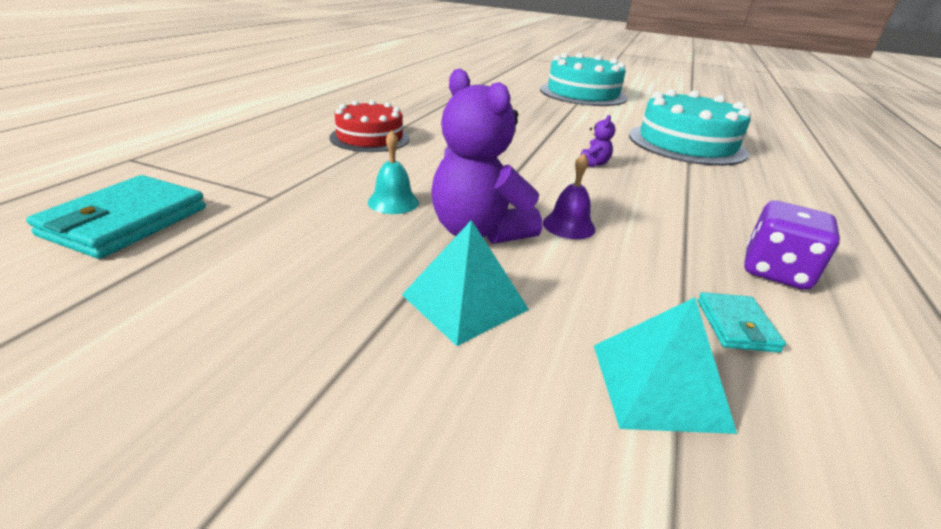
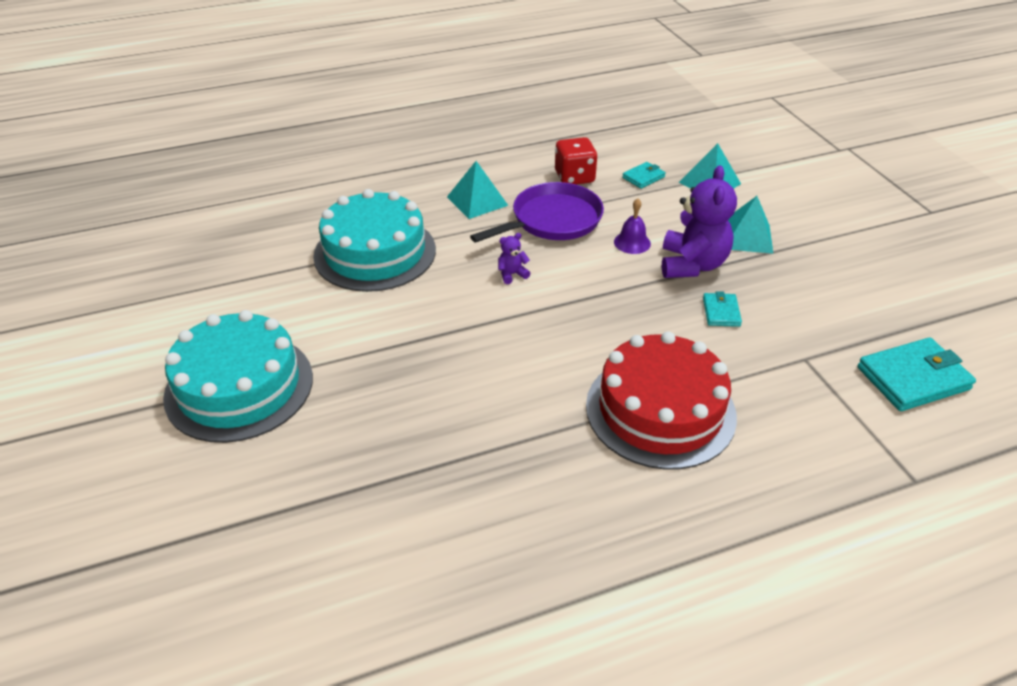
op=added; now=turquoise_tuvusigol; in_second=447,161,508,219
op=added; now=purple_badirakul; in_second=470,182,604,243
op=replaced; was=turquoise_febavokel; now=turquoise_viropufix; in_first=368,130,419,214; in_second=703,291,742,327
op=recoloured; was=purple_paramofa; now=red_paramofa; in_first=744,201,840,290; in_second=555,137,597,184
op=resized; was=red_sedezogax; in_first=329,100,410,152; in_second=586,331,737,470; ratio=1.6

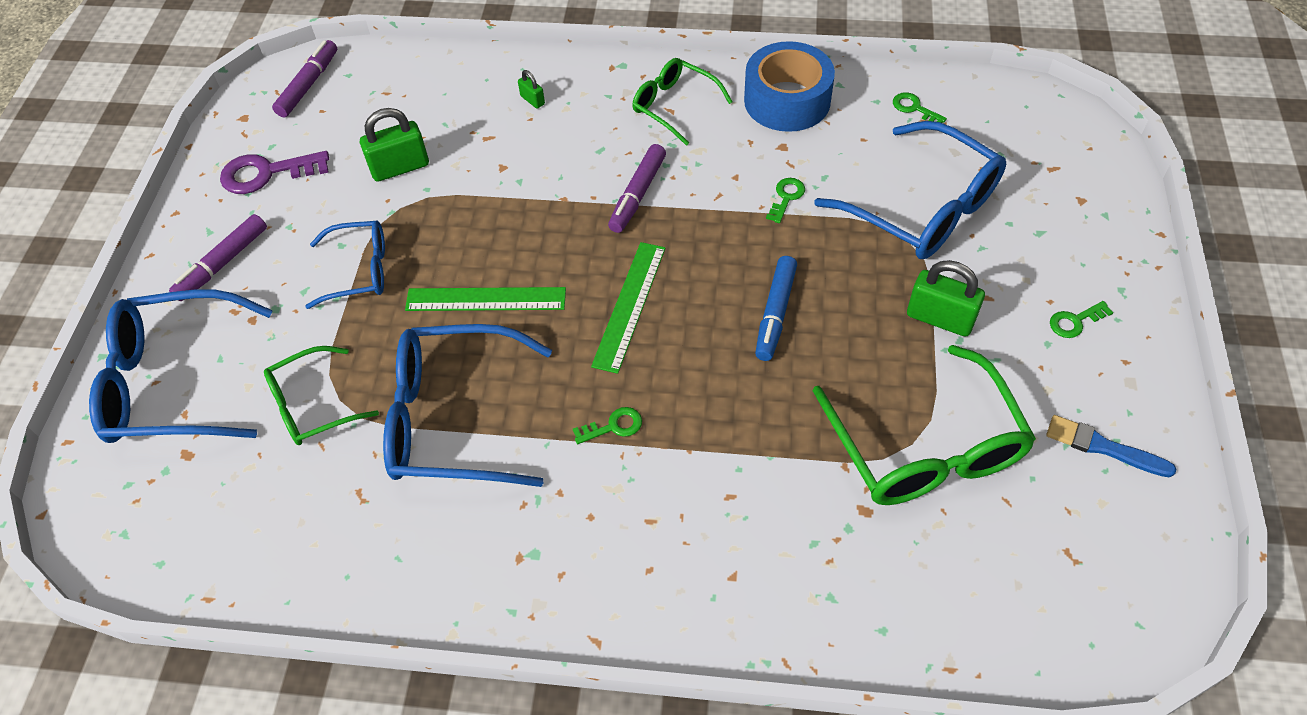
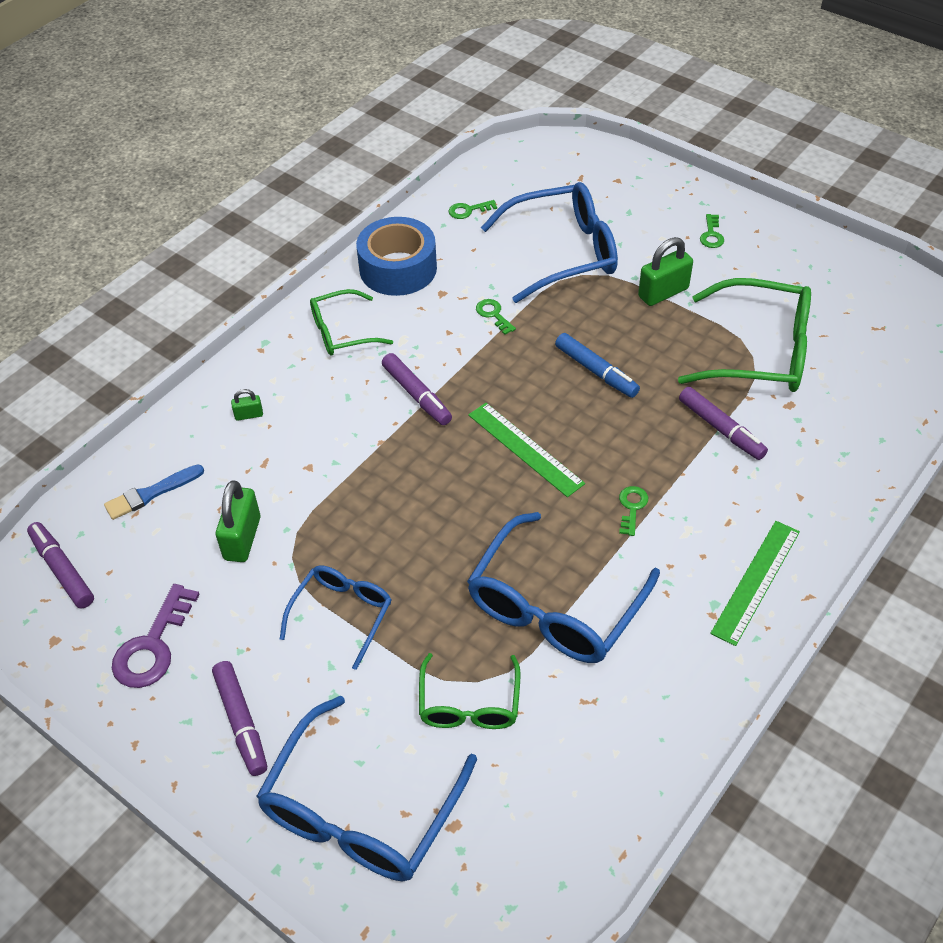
op=added; now=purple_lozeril; in_second=679,387,768,460
op=moved; was=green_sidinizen; in_first=405,287,566,311; in_second=710,521,800,646
op=moved; was=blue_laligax; in_first=1046,415,1176,477; in_second=104,464,204,520

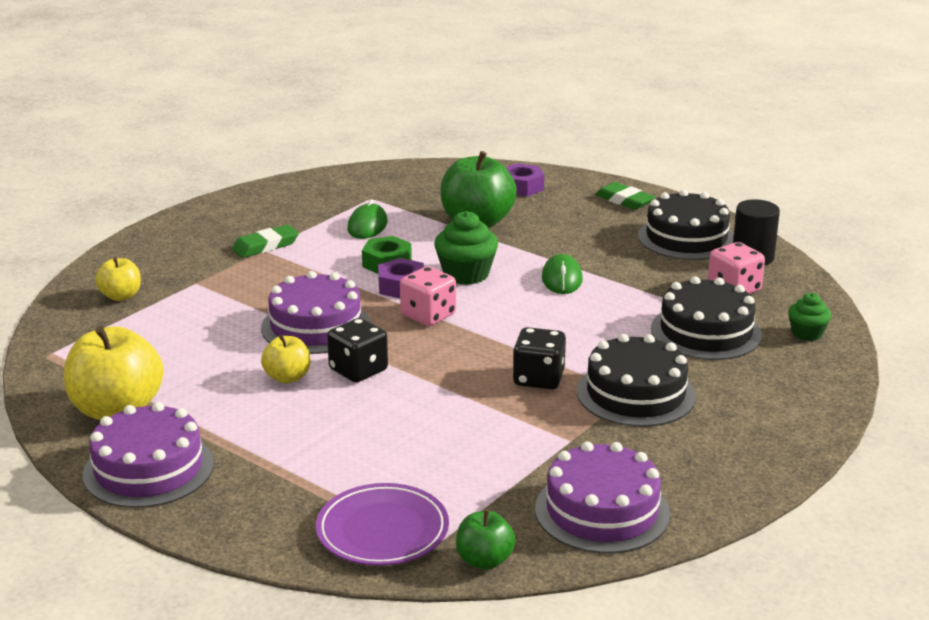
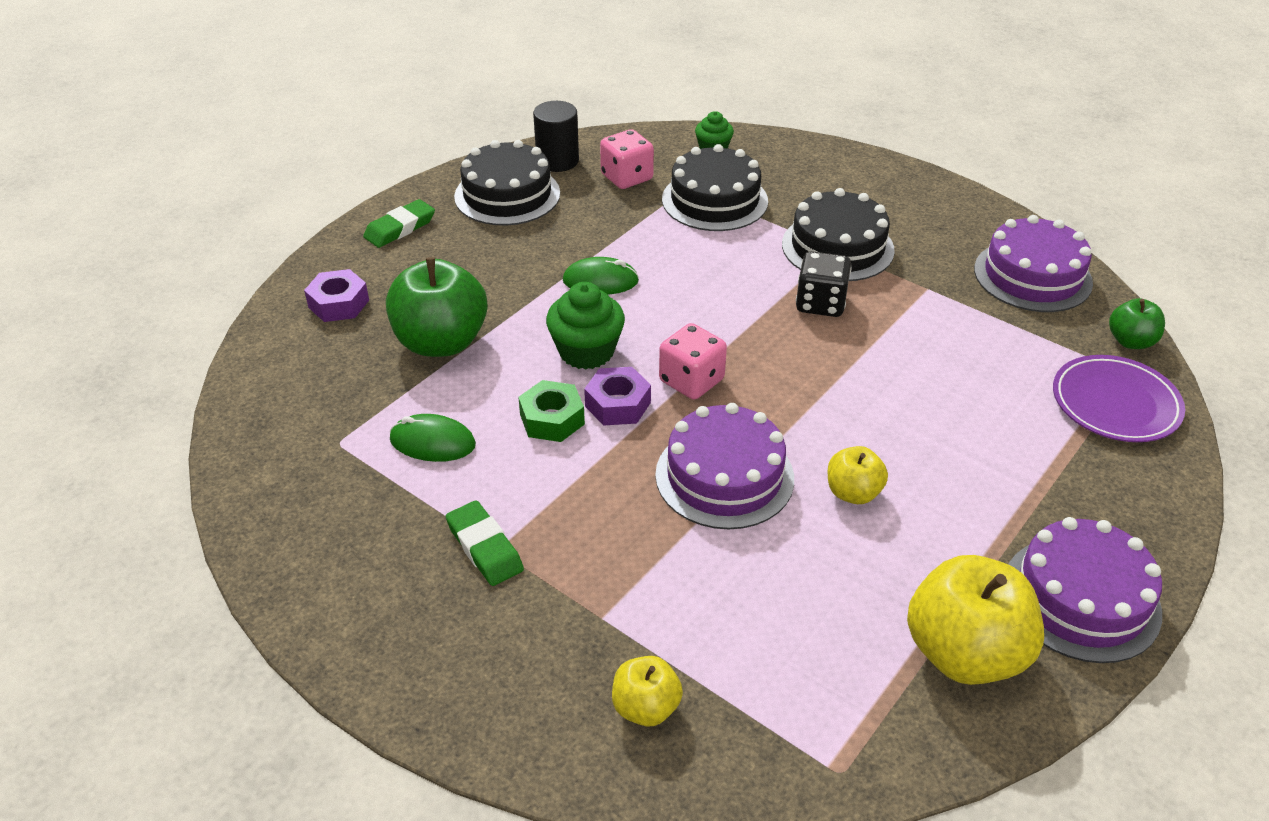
op=removed; was=black_paramofa; in_first=327,318,388,383

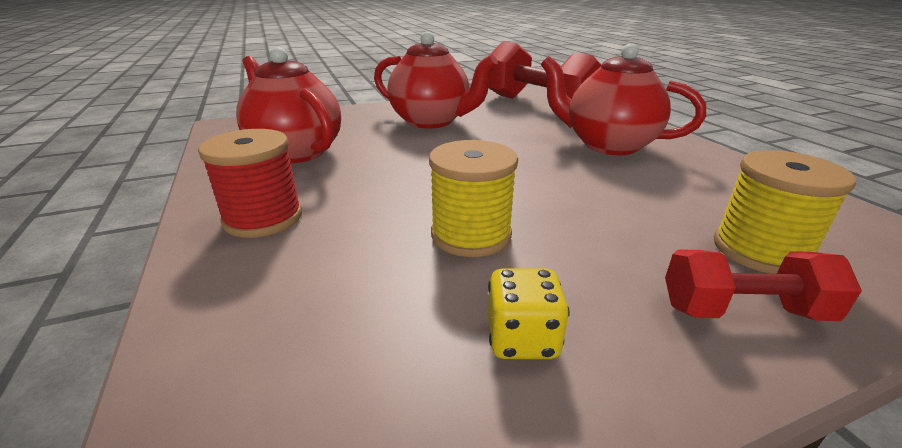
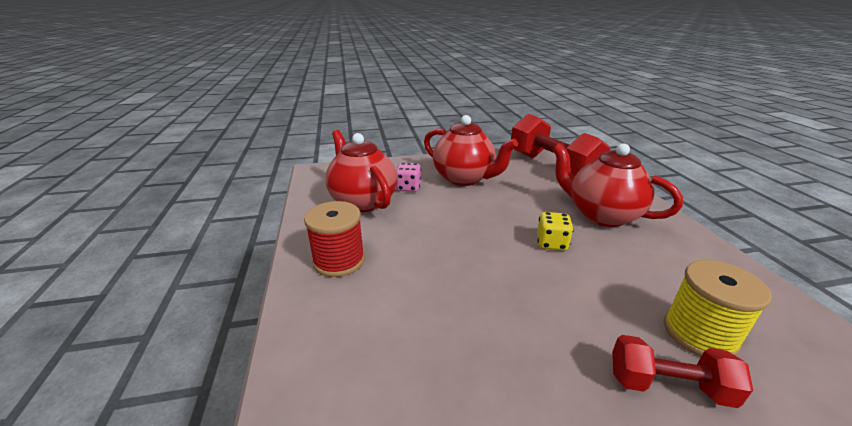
op=removed; was=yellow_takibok; in_first=429,140,518,257
op=added; now=pink_paramofa; in_second=396,163,421,192
op=moved; was=yellow_paramofa; in_first=488,269,570,359; in_second=537,212,574,251

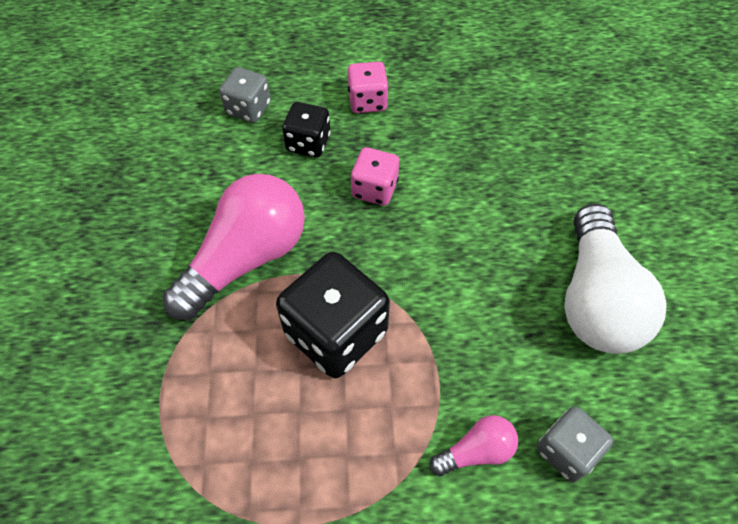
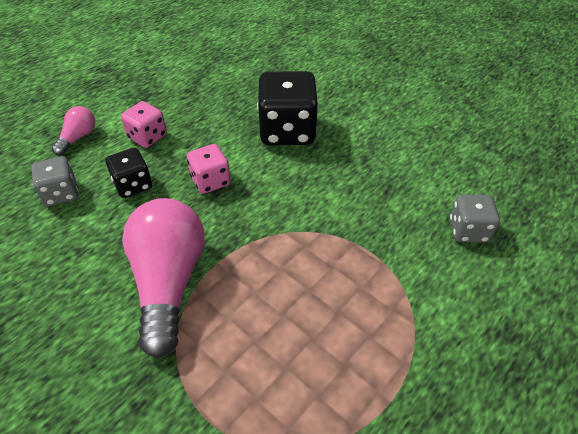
op=removed; was=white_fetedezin; in_first=564,204,666,354
op=moved; was=black_paramofa; in_first=276,252,390,378; in_second=257,71,319,145
op=moved; was=pink_fetedezin; in_first=430,415,518,476; in_second=52,106,95,156

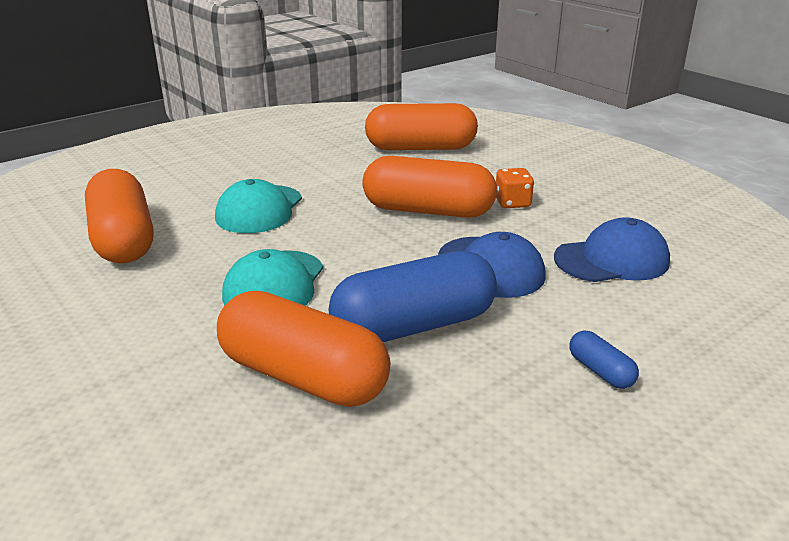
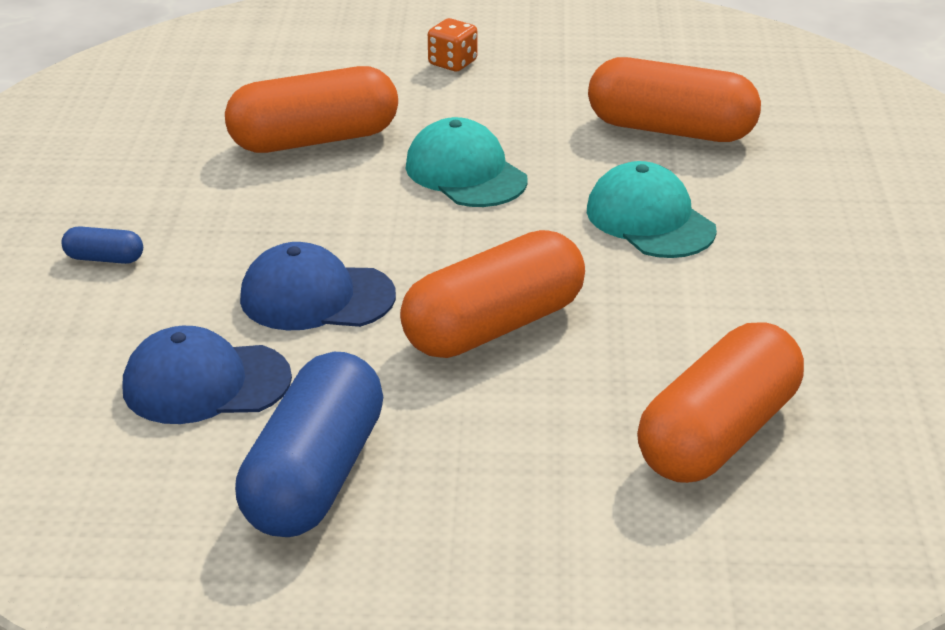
op=moved; was=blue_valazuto; in_first=329,251,497,342; in_second=235,352,383,537
op=moved; was=orange_paramofa; in_first=496,168,534,208; in_second=428,18,477,71
op=turned; was=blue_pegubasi; in_first=554,217,670,282; in_second=123,326,292,424; clockwise=60

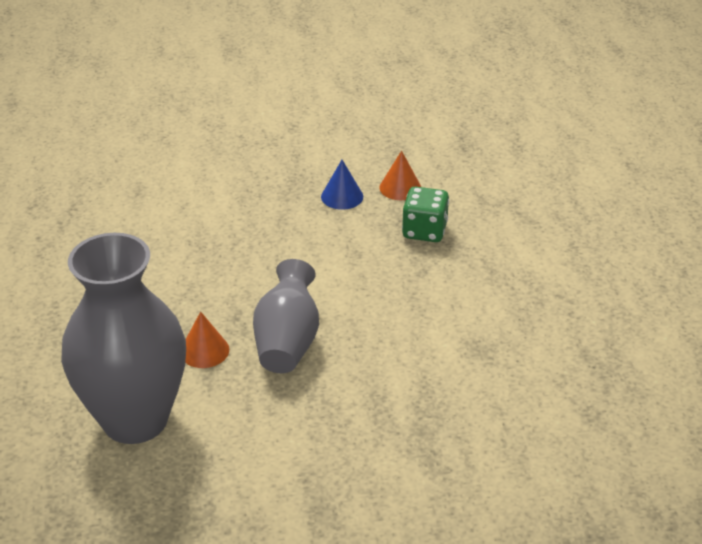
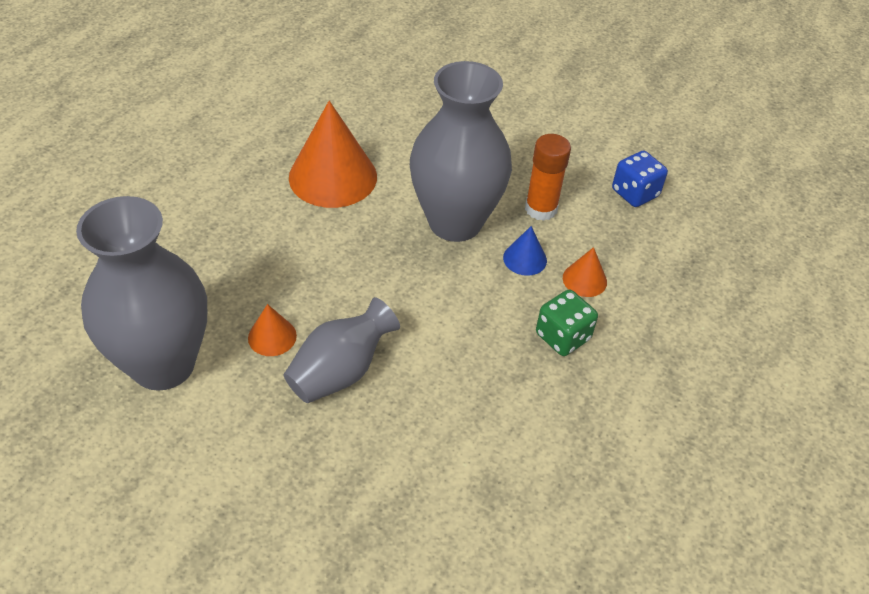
op=added; now=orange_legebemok; in_second=289,101,377,208
op=added; now=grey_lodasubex; in_second=410,61,512,242
op=added; now=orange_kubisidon; in_second=525,134,571,221
op=added; now=blue_paramofa; in_second=612,151,668,207

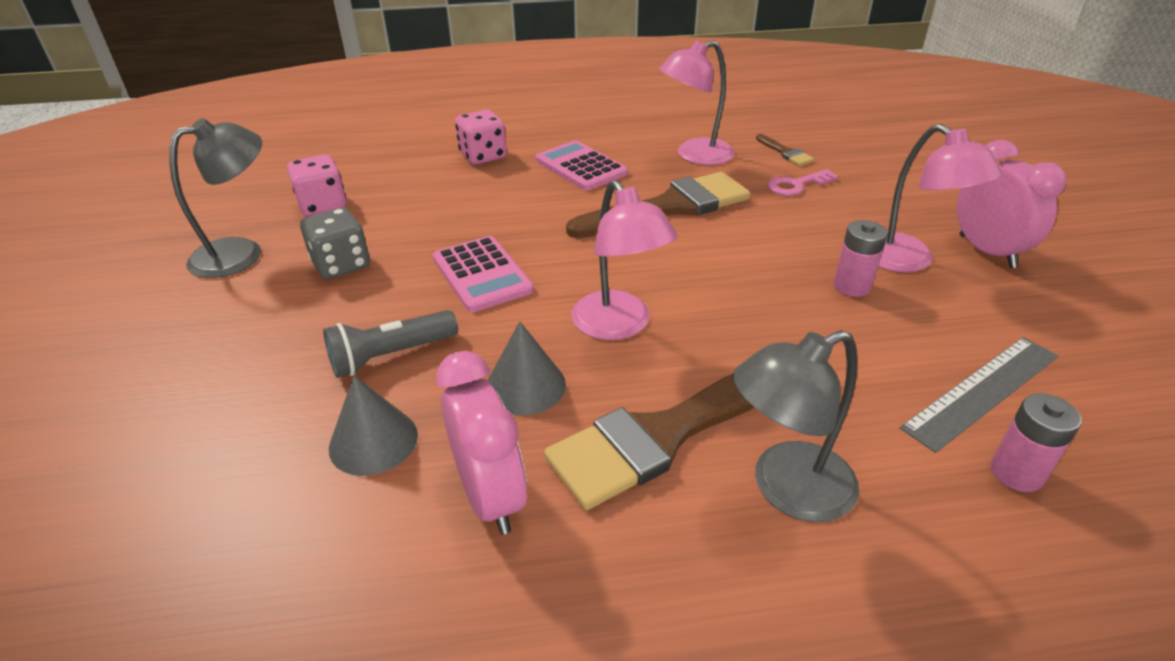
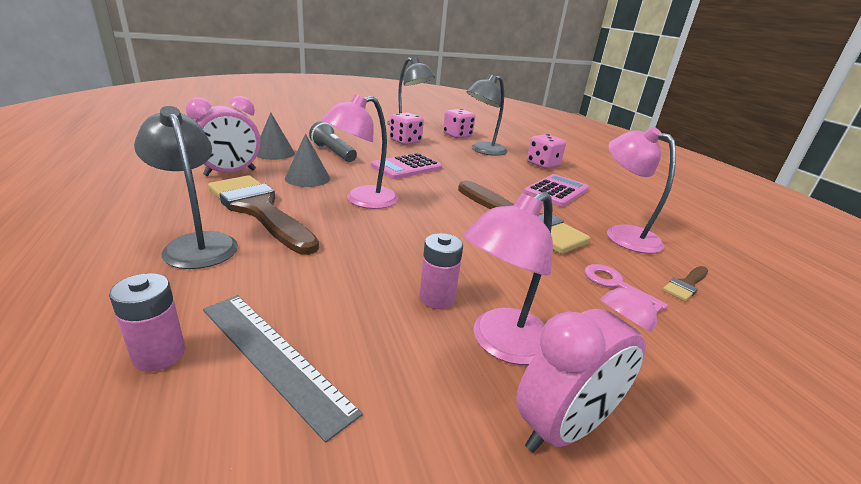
op=added; now=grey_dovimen; in_second=467,74,507,156
op=recoloured; was=grey_paramofa; now=pink_paramofa; in_first=300,208,370,279; in_second=389,112,424,145

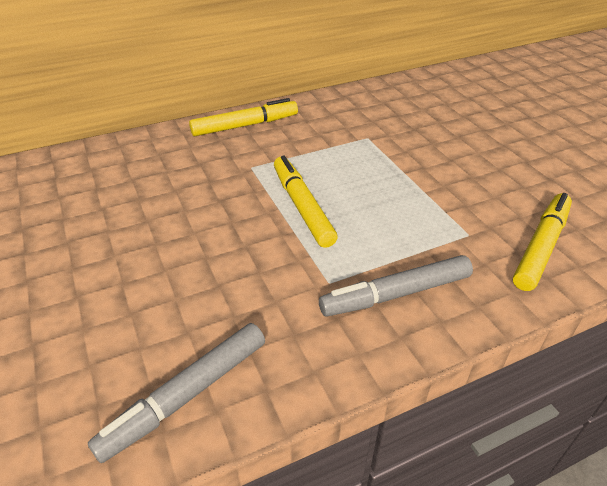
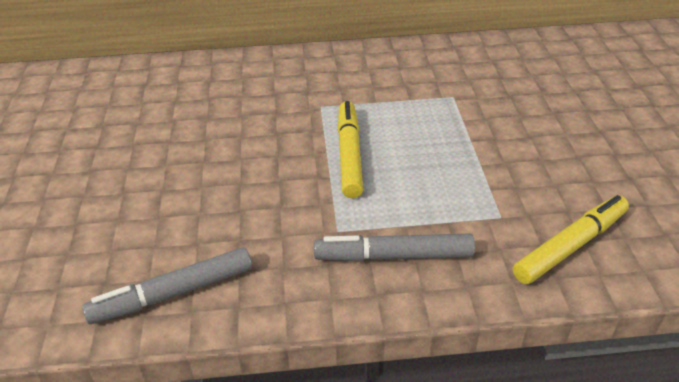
op=removed; was=yellow_lozeril; in_first=189,98,298,136

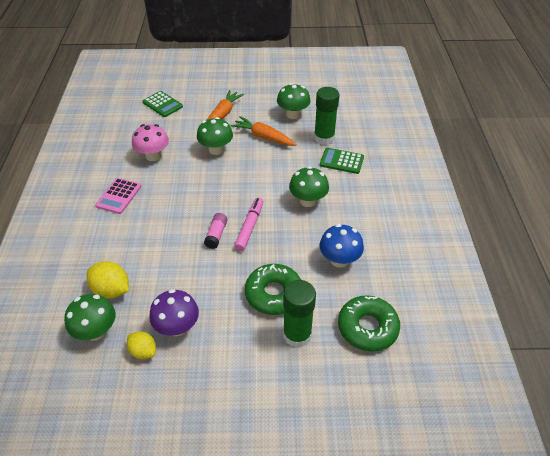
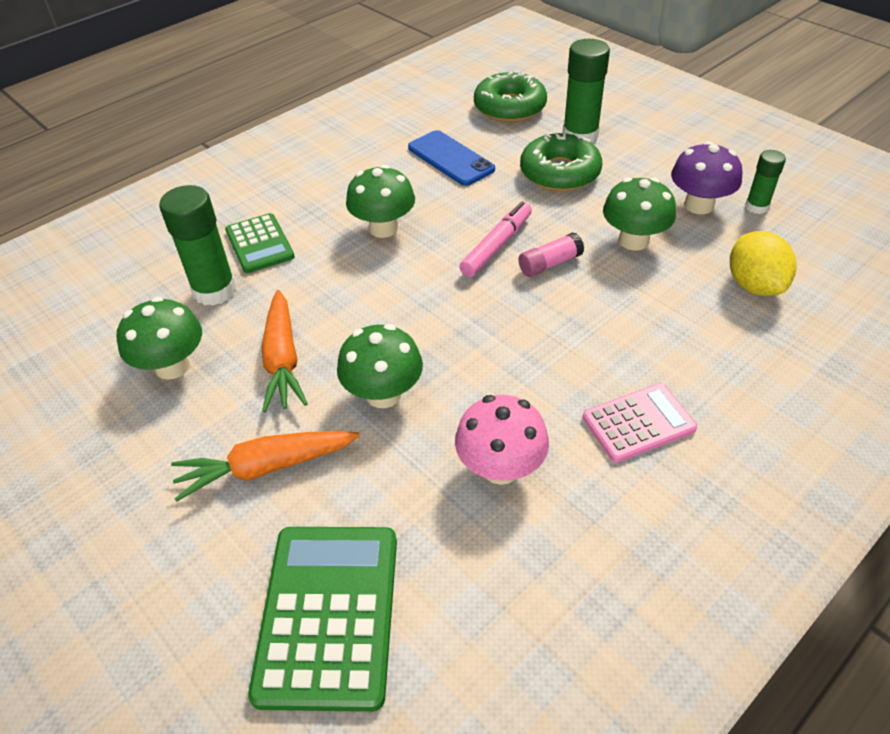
op=moved; was=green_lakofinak; in_first=64,294,115,341; in_second=603,177,676,251
op=replaced; was=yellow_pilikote; now=green_kubisidon; in_first=127,331,156,359; in_second=745,150,786,214
op=replaced; was=blue_lakofinak; now=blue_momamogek; in_first=320,224,364,268; in_second=408,130,495,186
op=turned; was=pink_lozeril; in_first=234,198,263,251; in_second=459,202,532,277; clockwise=150
op=resized; was=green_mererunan; in_first=143,91,183,117; in_second=248,527,397,712; ratio=1.62

